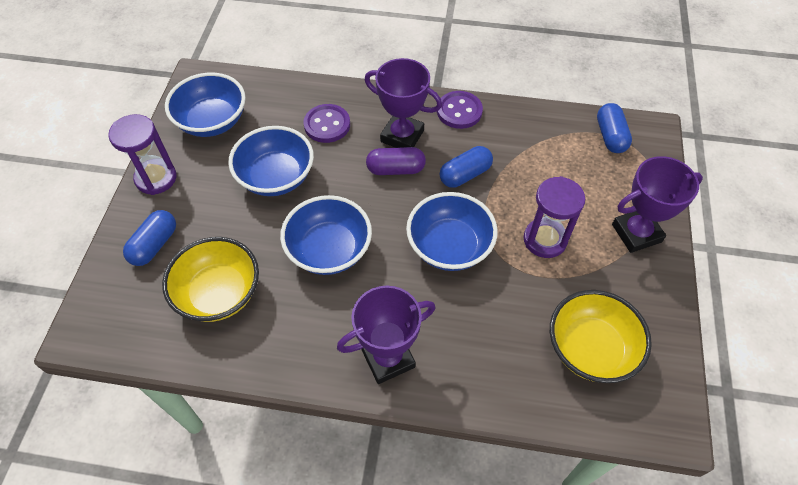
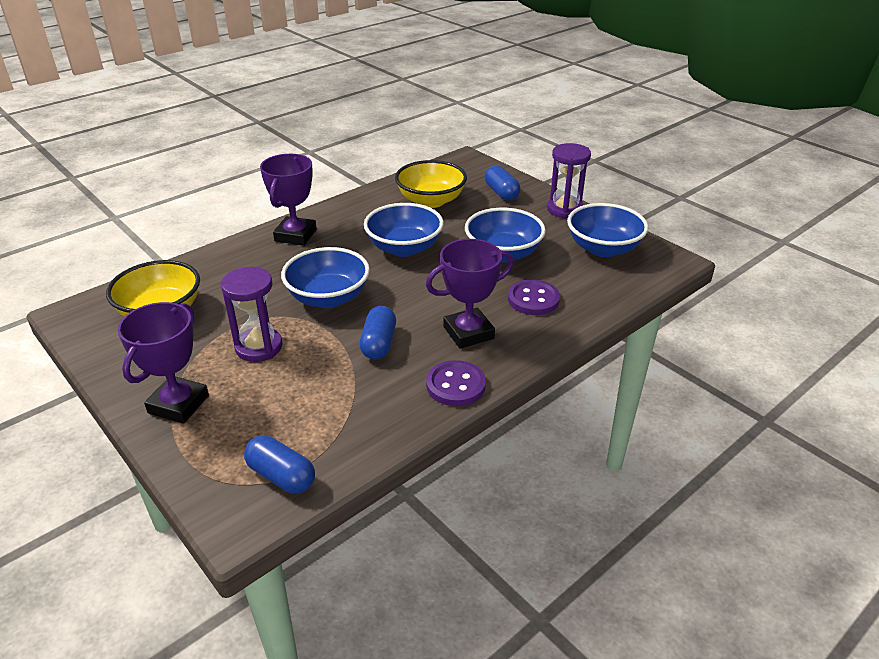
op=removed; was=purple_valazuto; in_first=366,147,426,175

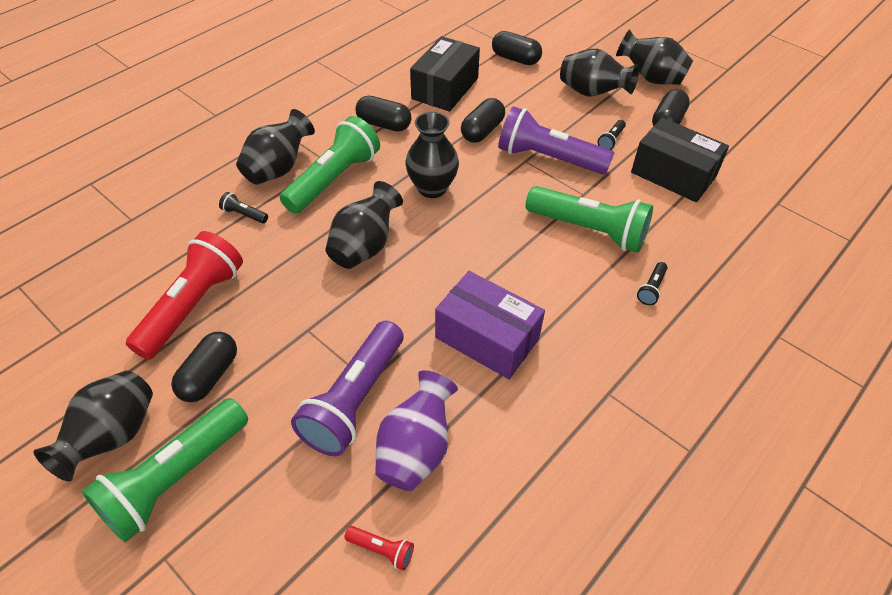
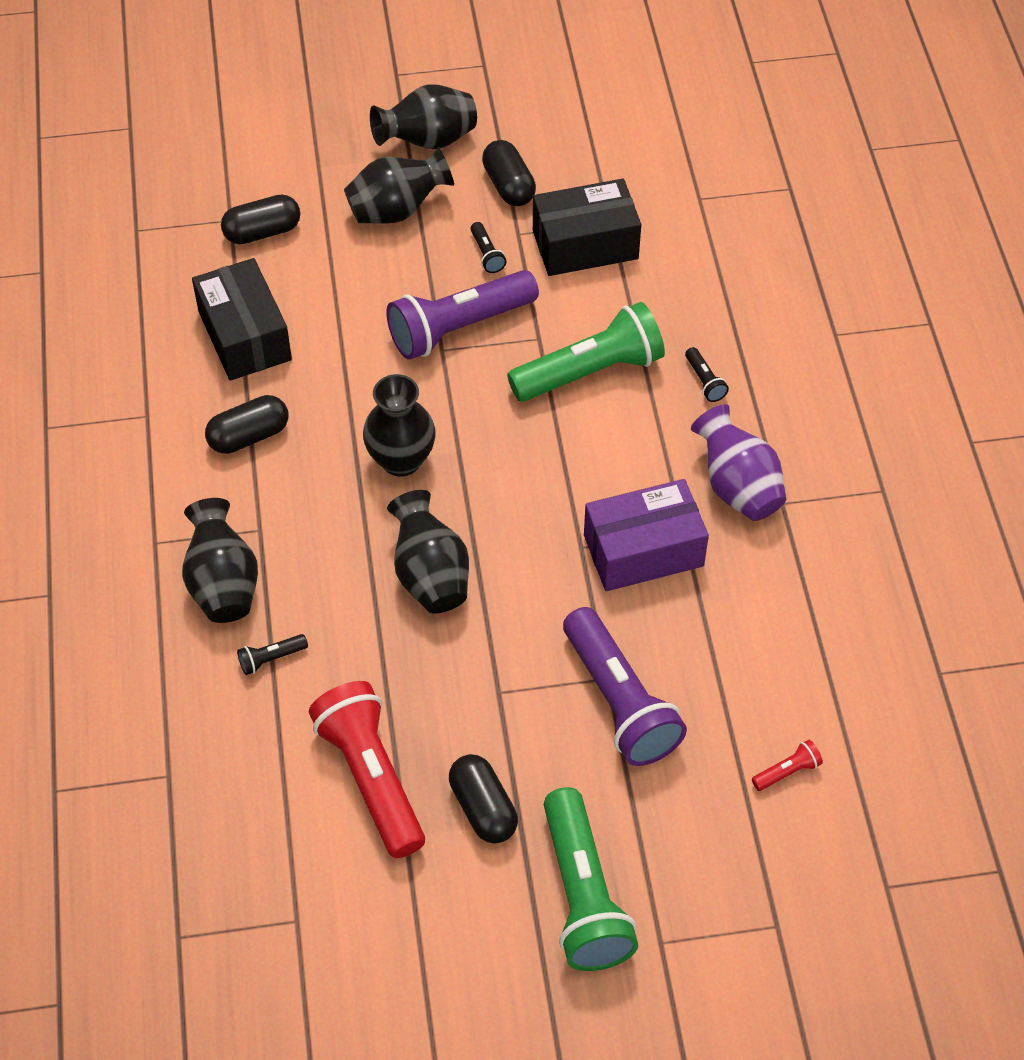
op=removed; was=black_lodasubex; in_first=33,371,153,482
op=removed; was=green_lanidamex; in_first=280,116,380,214
op=removed; was=black_valazuto; in_first=461,98,505,143
op=moved; was=purple_lodasubex; in_first=375,370,458,491; in_second=691,404,786,521

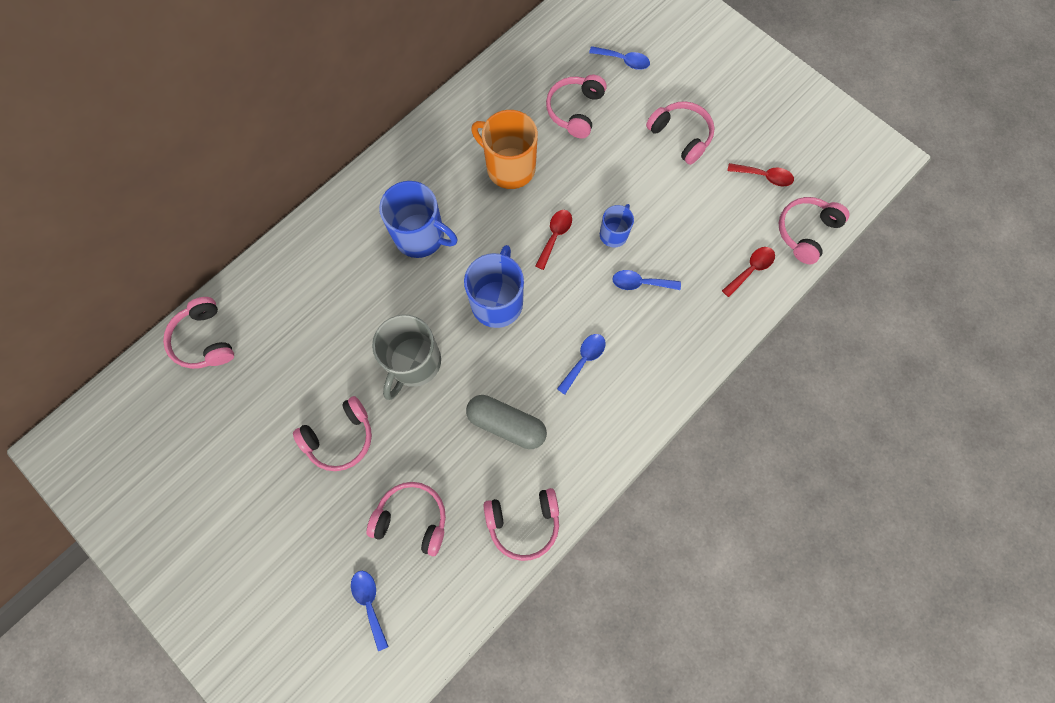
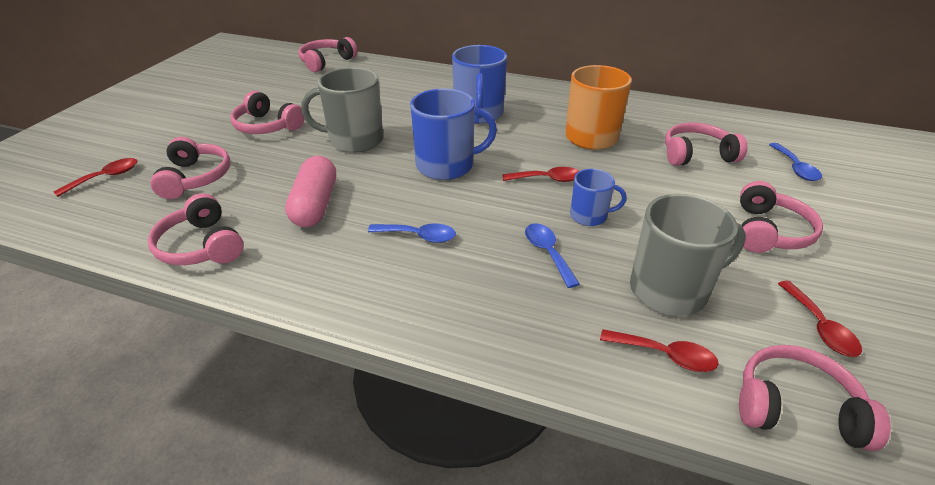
op=added; now=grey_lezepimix; in_second=630,194,746,316
op=recoloured; was=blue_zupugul; now=red_zupugul; in_first=351,571,389,651; in_second=53,158,137,197
op=recoloured; was=grey_valazuto; now=pink_valazuto; in_first=466,395,547,449; in_second=285,156,336,227

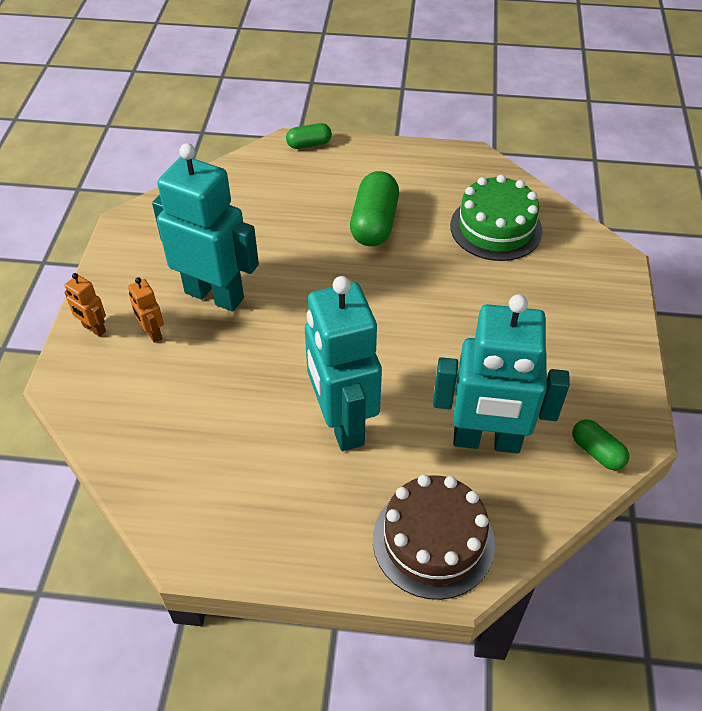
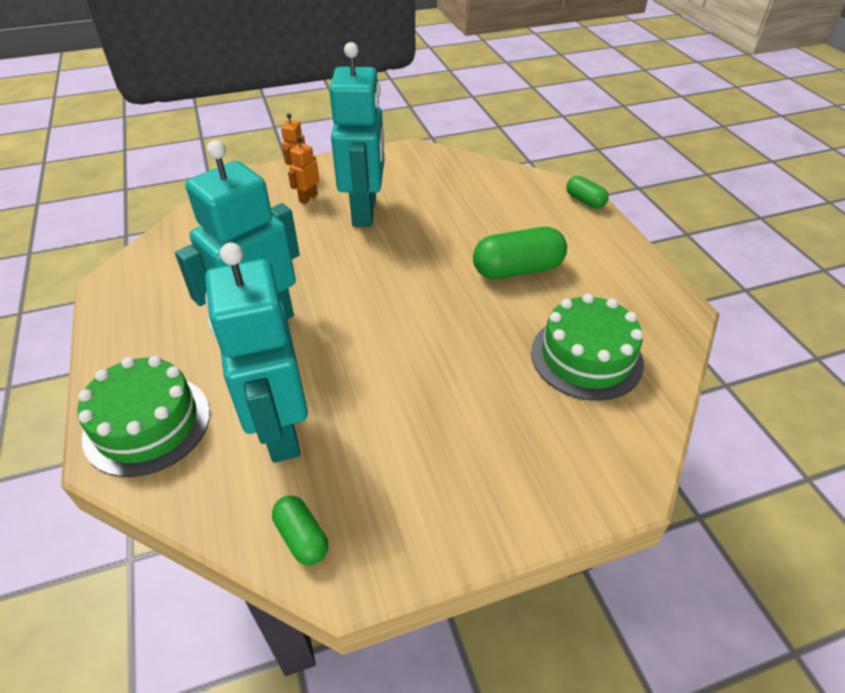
op=recoloured; was=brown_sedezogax; now=green_sedezogax; in_first=373,474,495,600; in_second=77,356,210,477
op=turned; was=green_valazuto; in_first=572,419,629,470; in_second=272,496,328,565; clockwise=-60

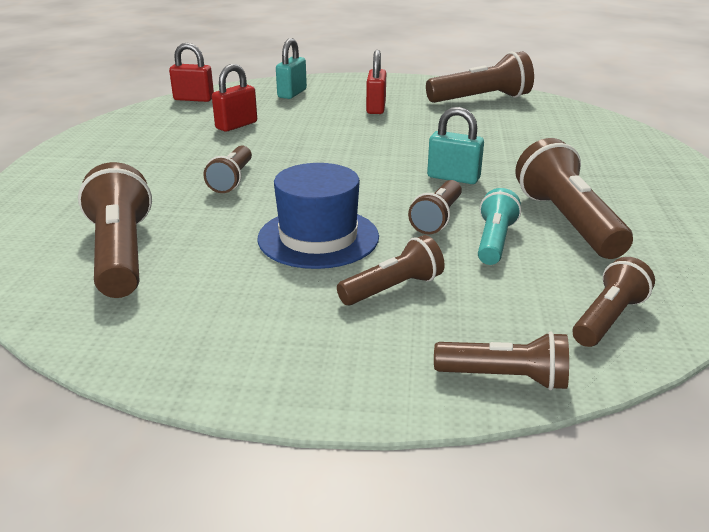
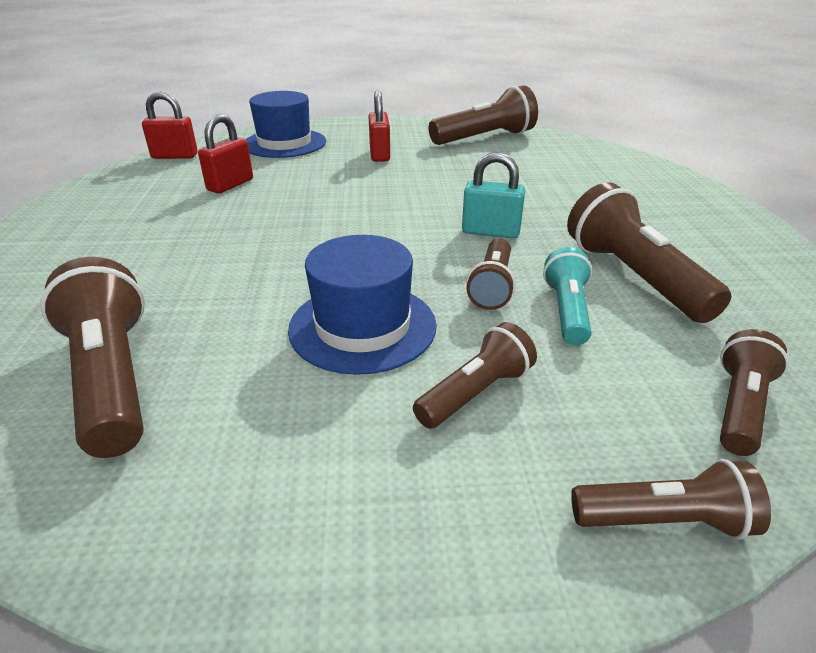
op=removed; was=brown_lanidamex; in_first=203,146,252,193
op=replaced; was=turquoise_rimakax; now=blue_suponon; in_first=276,38,307,99; in_second=245,91,326,158

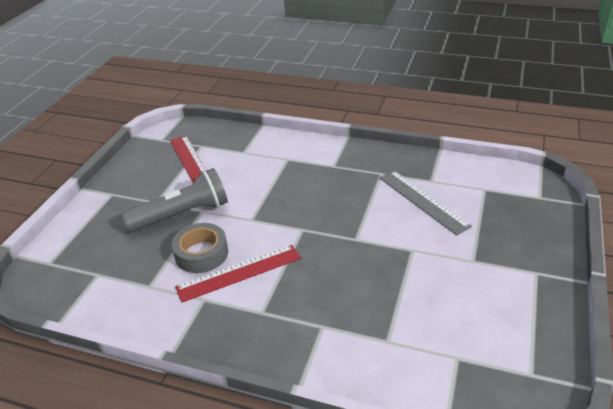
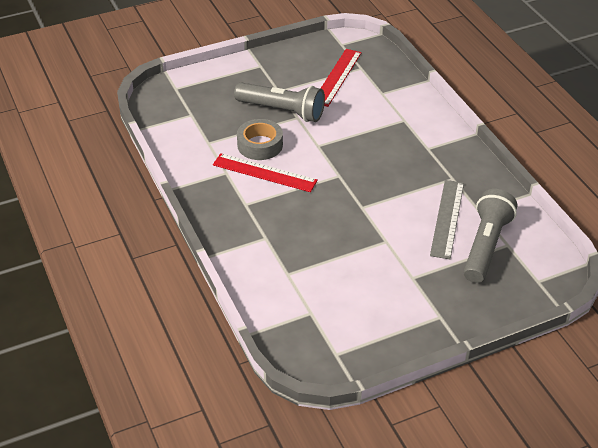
op=added; now=grey_lanidamex; in_second=463,189,517,283

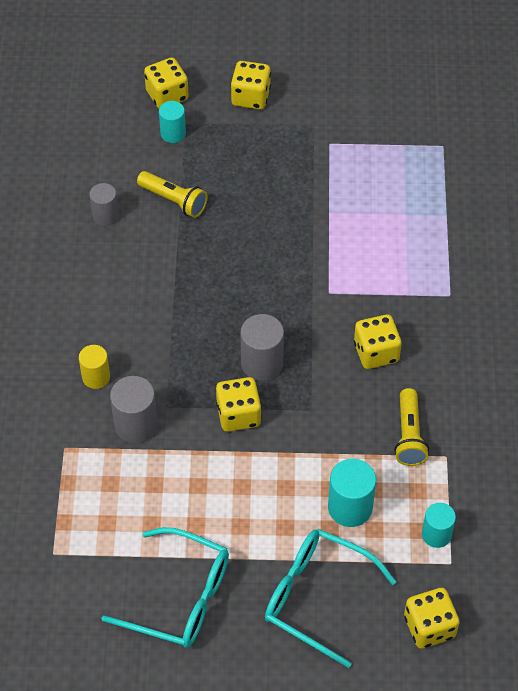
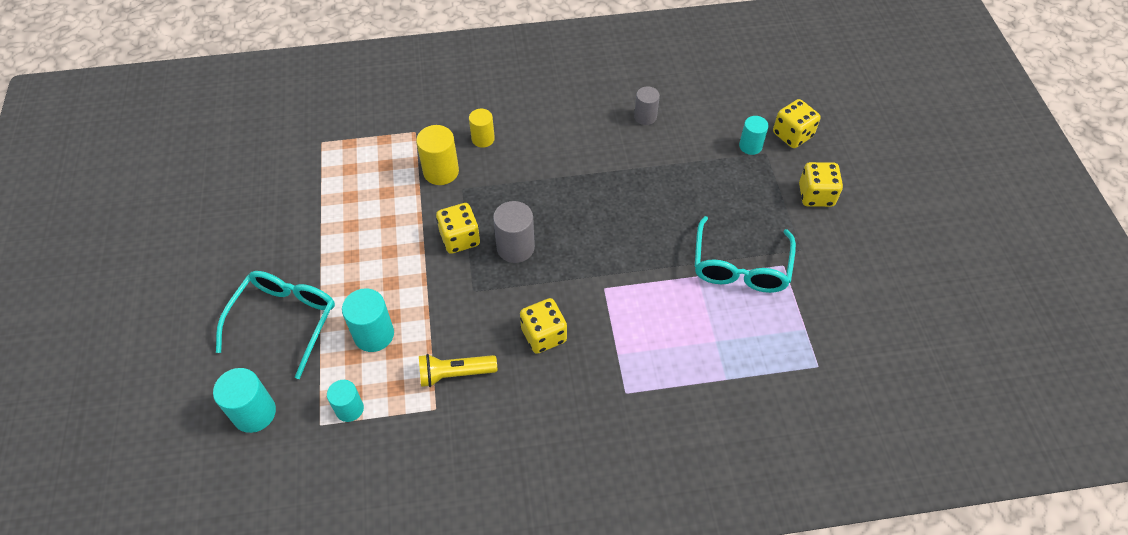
op=removed; was=yellow_lanidamex; in_first=137,171,208,218
op=moved; was=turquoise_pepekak; in_first=101,527,229,648; in_second=695,216,796,293
op=replaced; was=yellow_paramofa; now=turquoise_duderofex; in_first=404,588,460,649; in_second=213,368,276,433
op=recoloured; was=grey_duderofex; now=yellow_duderofex; in_first=110,376,158,443; in_second=416,125,459,185

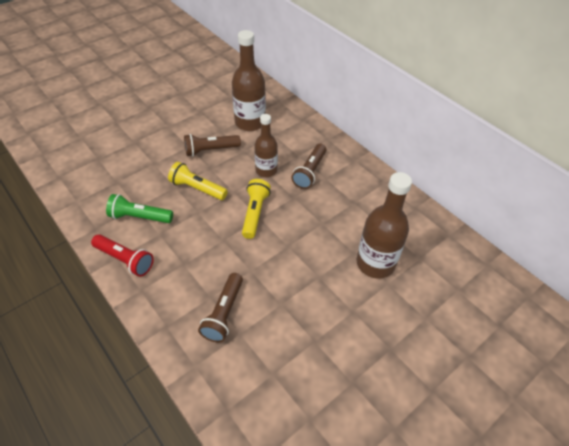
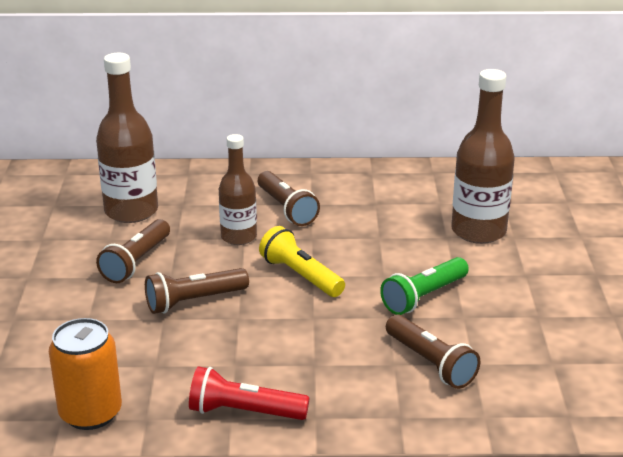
op=added; now=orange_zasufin; in_second=49,318,122,430
op=moved; was=green_lanidamex; in_first=106,194,173,223; in_second=380,257,469,315
op=recoloured; was=yellow_lanidamex; now=brown_lanidamex; in_first=168,162,228,200; in_second=145,268,249,314
op=turned; was=red_lanidamex; in_first=91,234,154,277; in_second=189,366,309,420; clockwise=-150

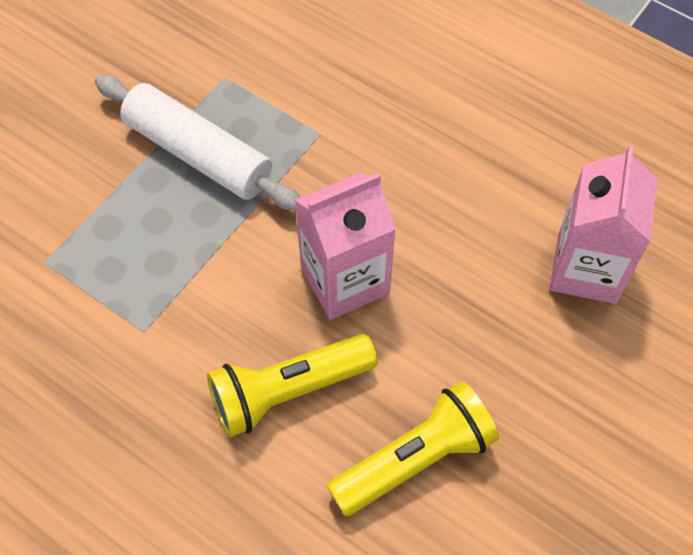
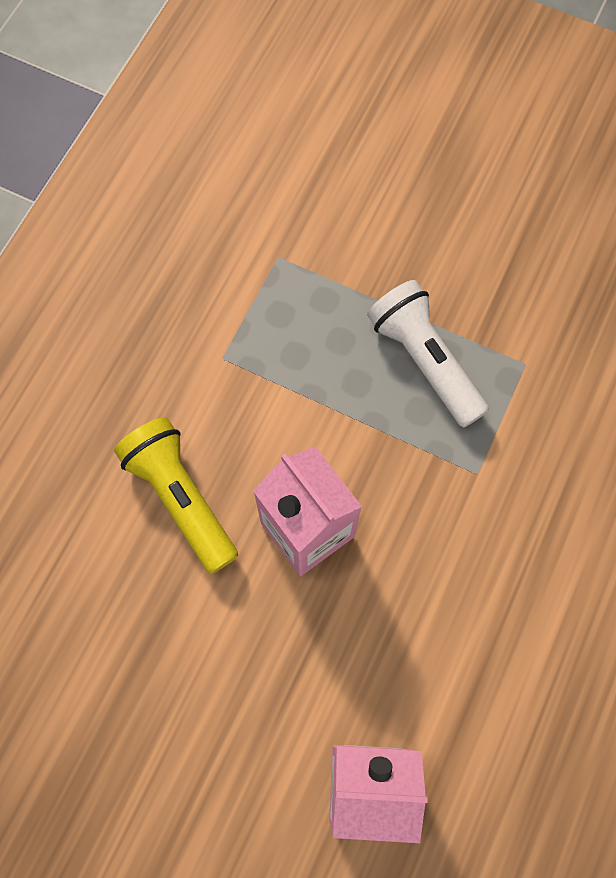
op=removed; was=yellow_lanidamex; in_first=327,381,499,516
op=replaced; was=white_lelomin; now=white_lanidamex; in_first=95,75,300,211; in_second=367,280,489,428

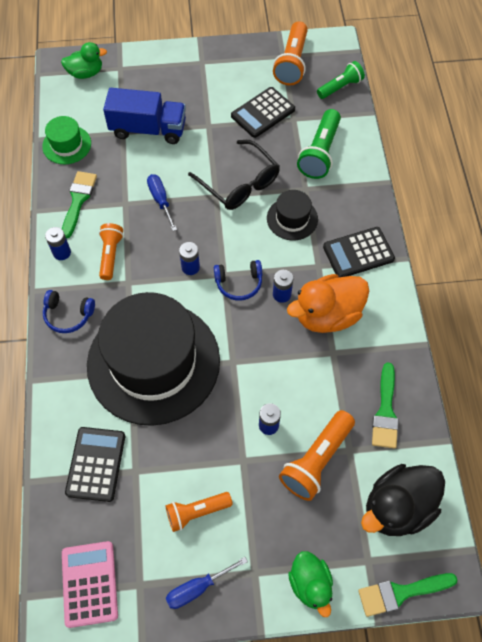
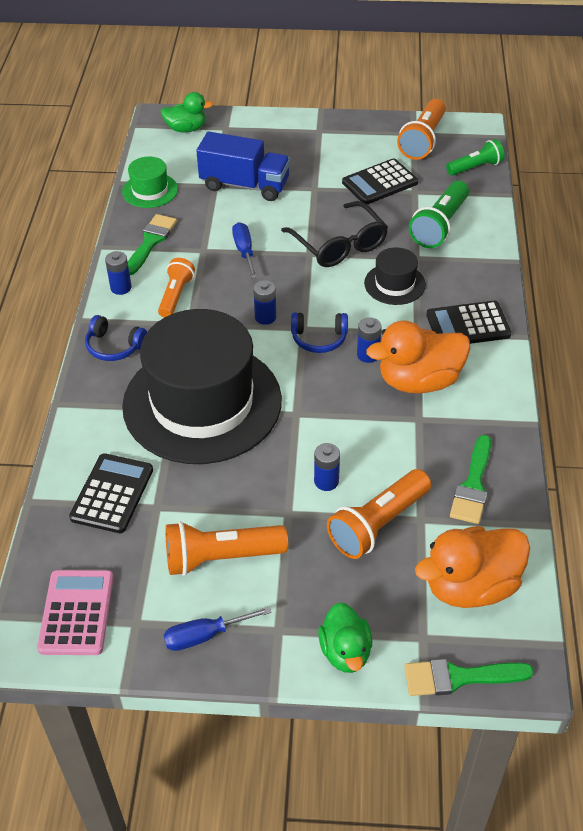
op=recoloured; was=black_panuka; now=orange_panuka; in_first=361,464,445,536; in_second=415,526,530,608
op=resized; was=orange_lanidamex; in_first=166,492,233,532; in_second=165,521,288,576; ratio=1.5

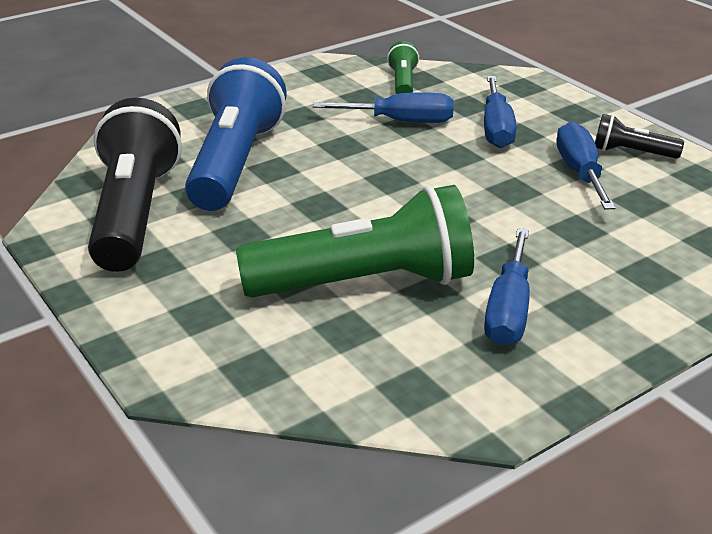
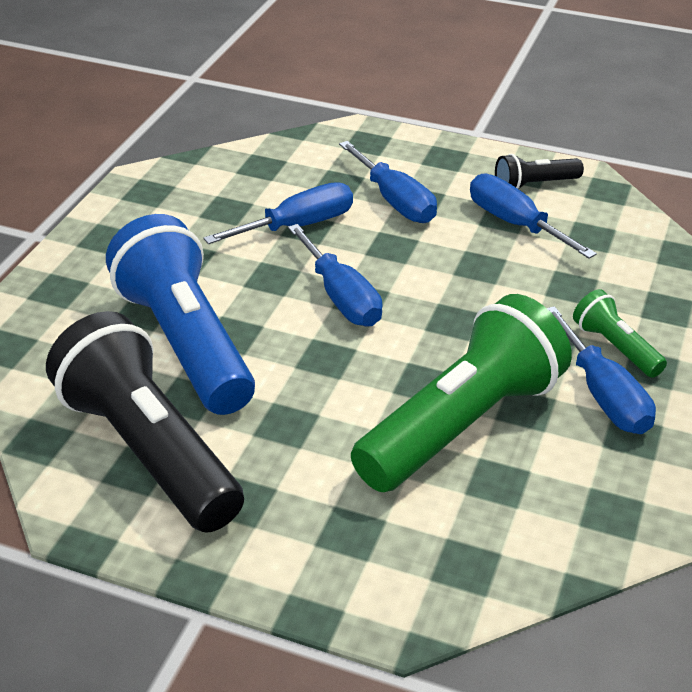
op=added; now=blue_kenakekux; in_second=288,224,383,326
op=moved; was=green_lanidamex; in_first=387,41,419,94; in_second=573,289,667,378

